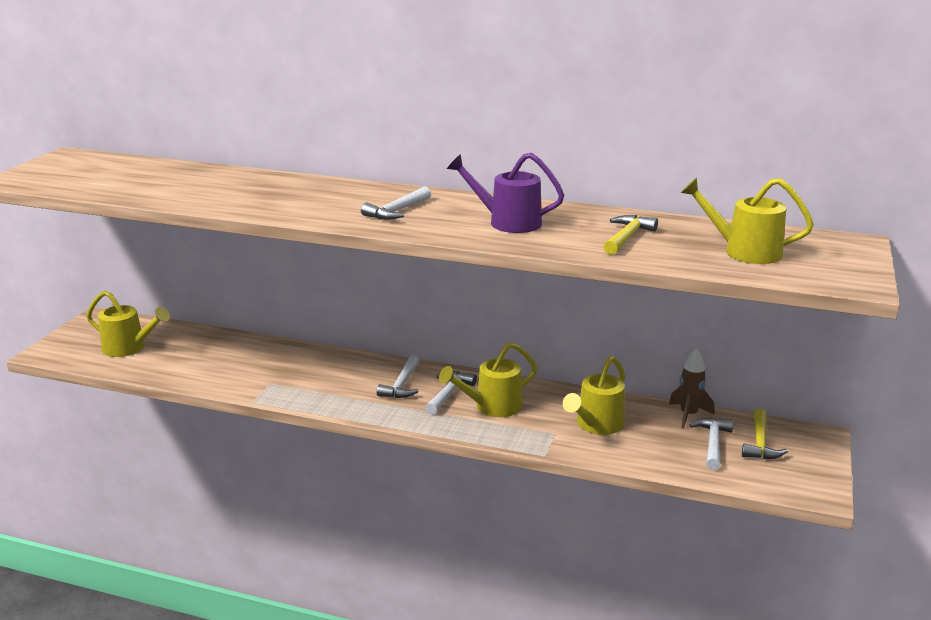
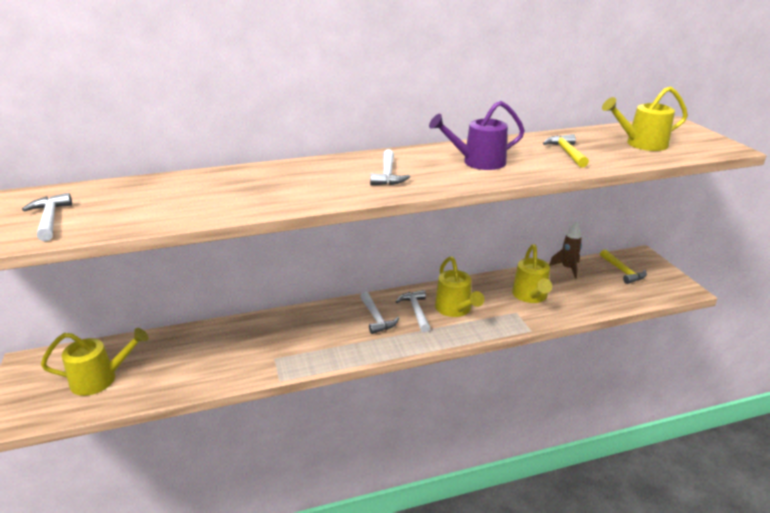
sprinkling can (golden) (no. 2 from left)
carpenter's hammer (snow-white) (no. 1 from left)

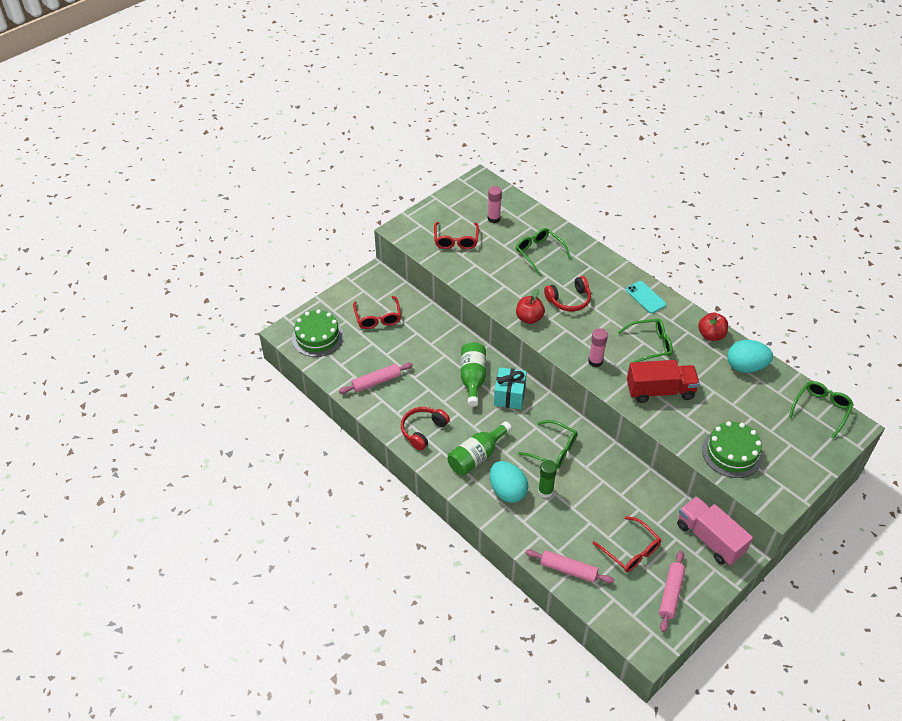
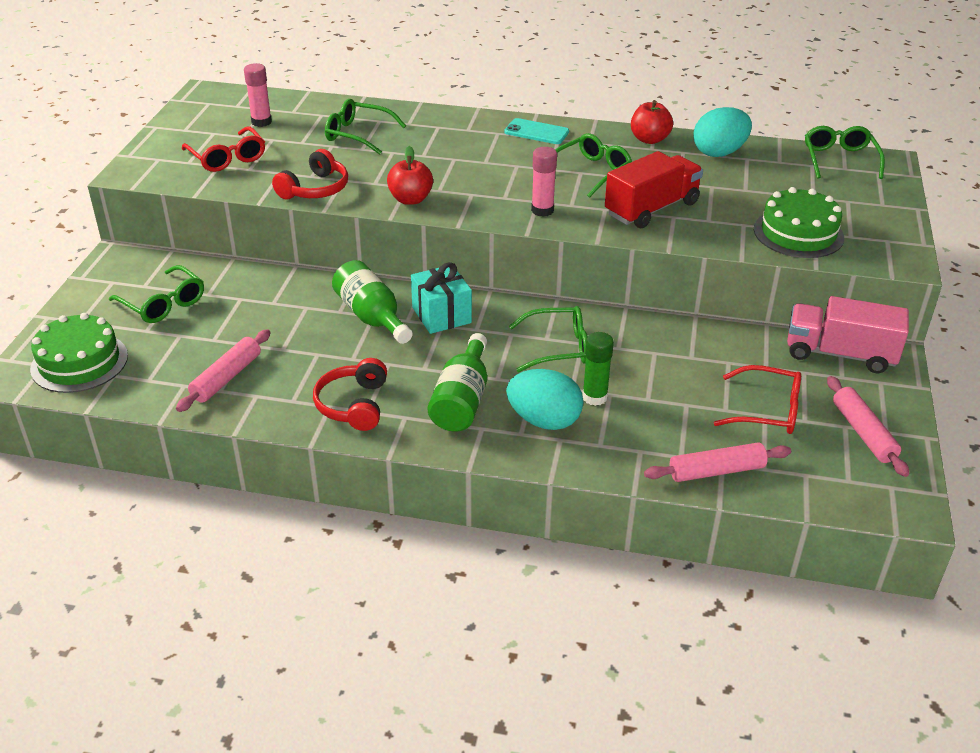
spectacles (leaf-green) (no. 1 from left)
headset (scarlet) (no. 1 from left)

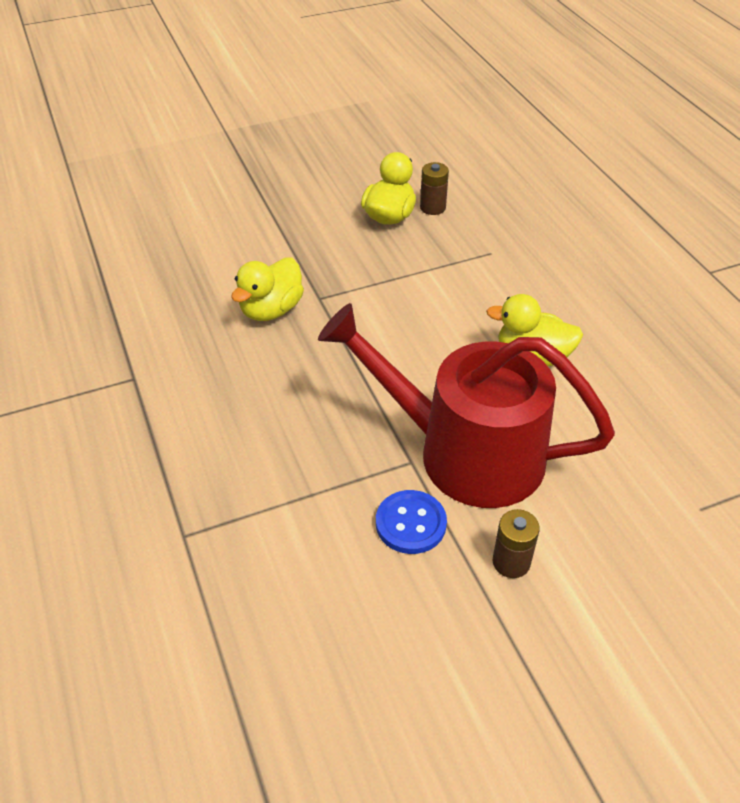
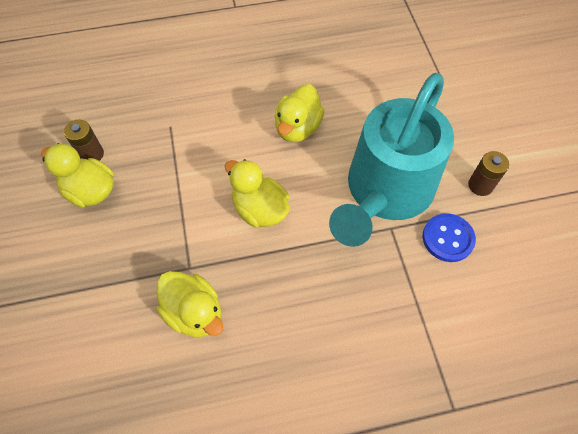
sprinkling can (turquoise)
duck (golden) (no. 3 from left)

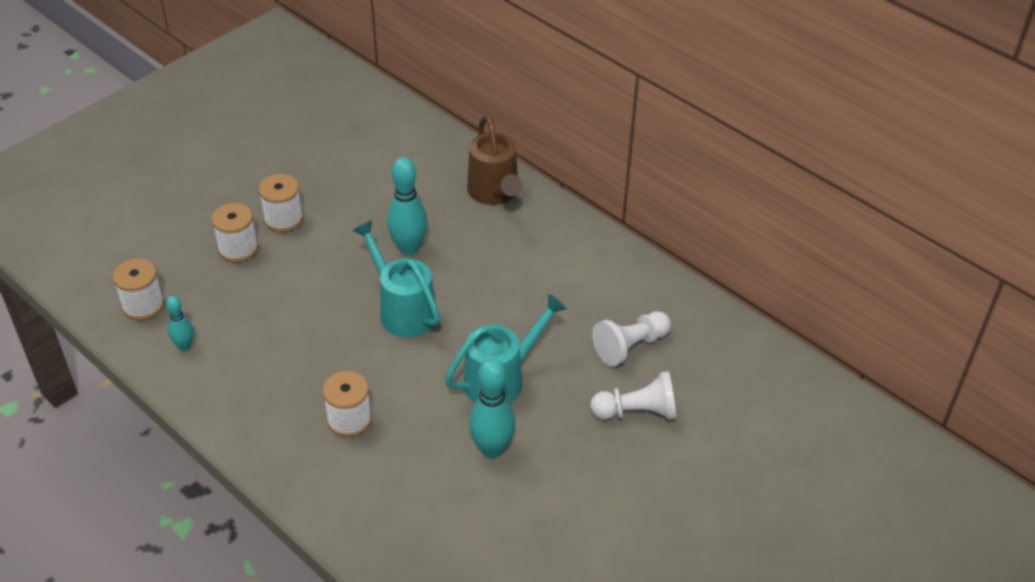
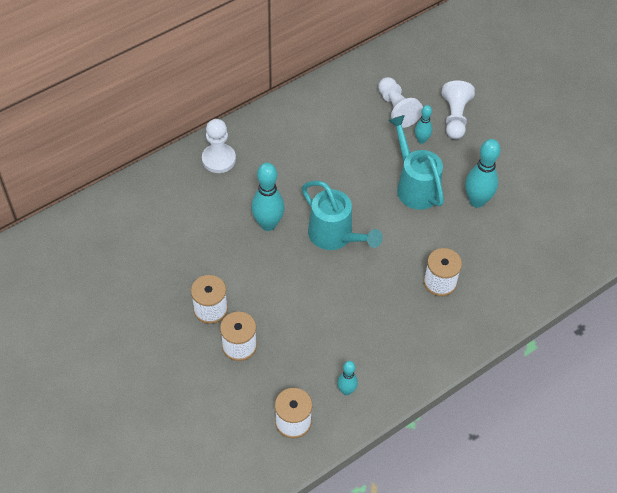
sprinkling can (turquoise) (no. 1 from left)
game pawn (snow-white) (no. 1 from left)
skittle (turquoise) (no. 3 from left)

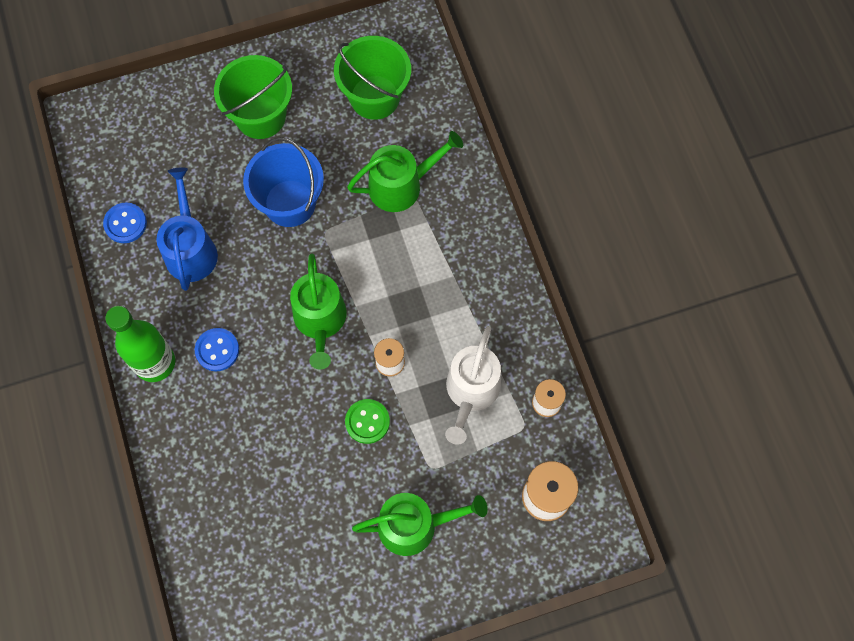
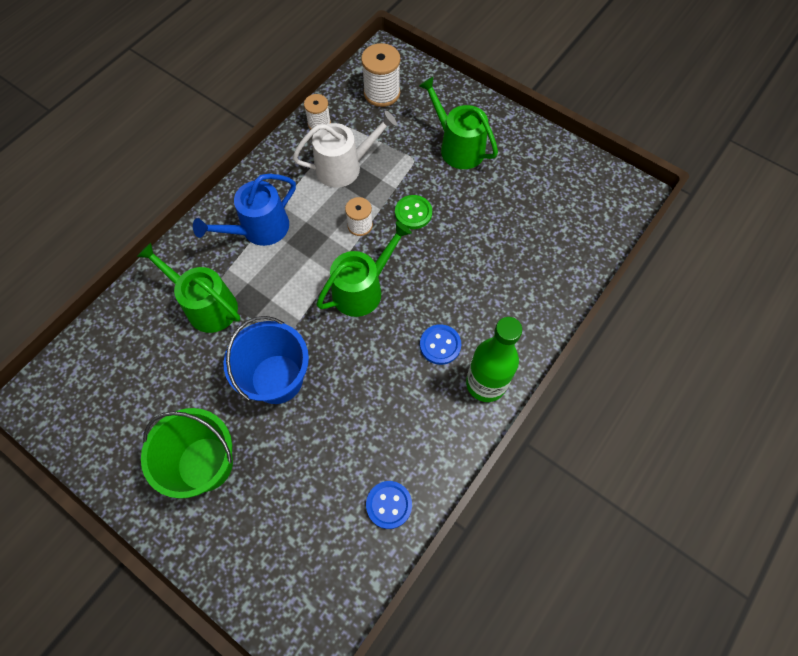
sprinkling can (blue)
sand bucket (leaf-green) (no. 2 from left in the first image)

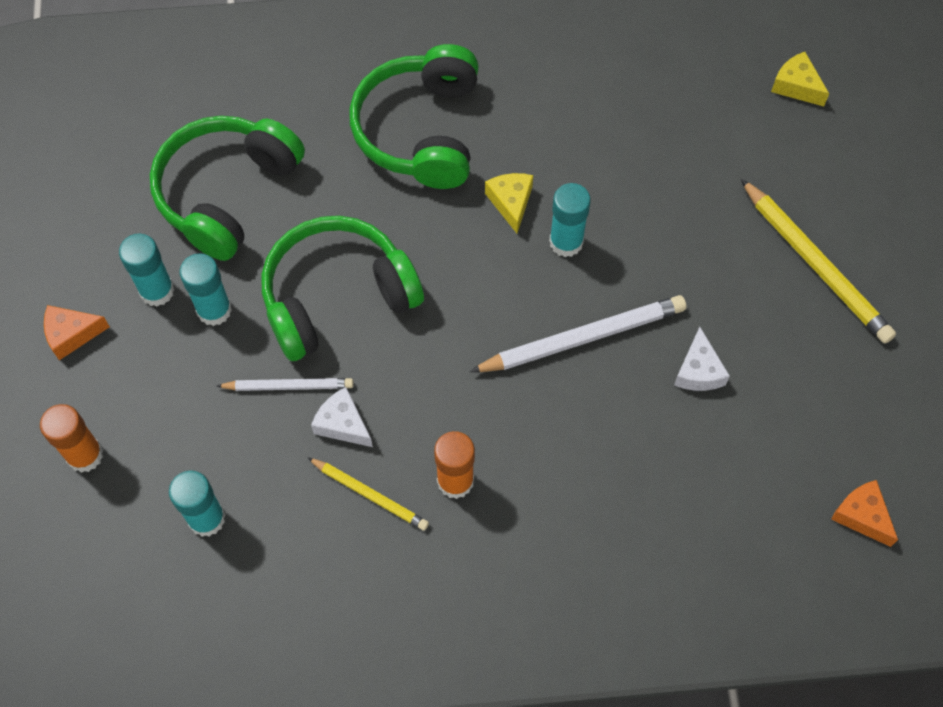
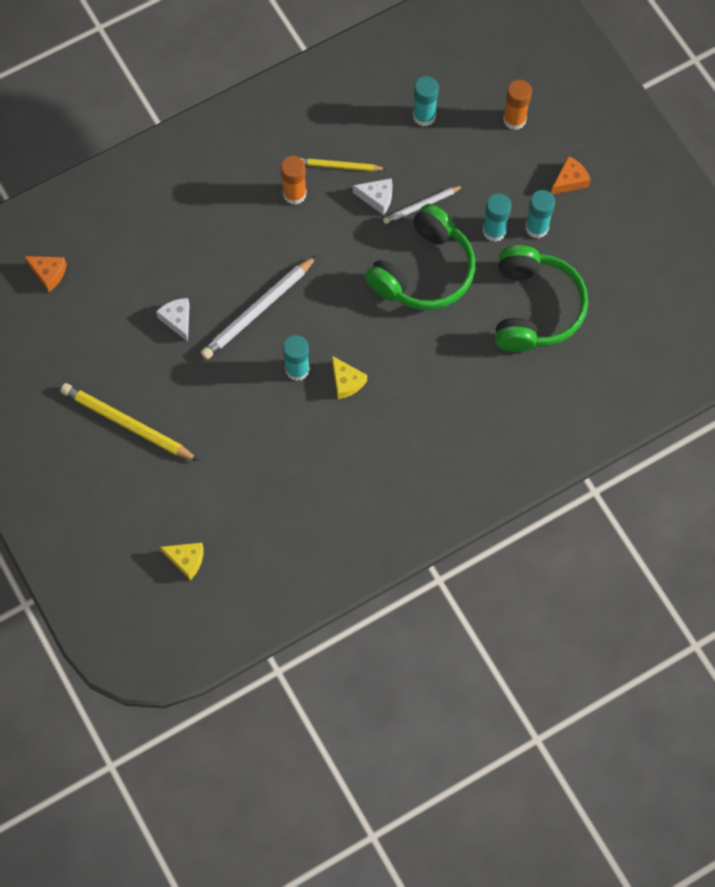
headset (leaf-green) (no. 3 from left in the first image)

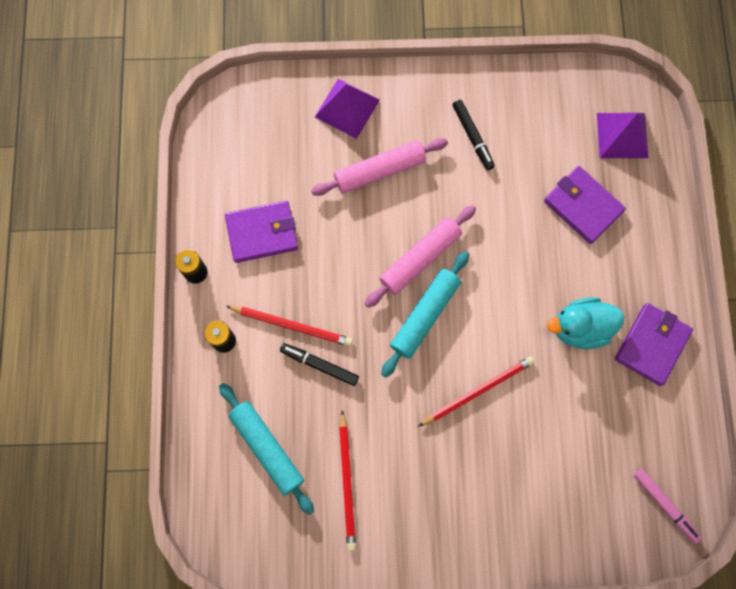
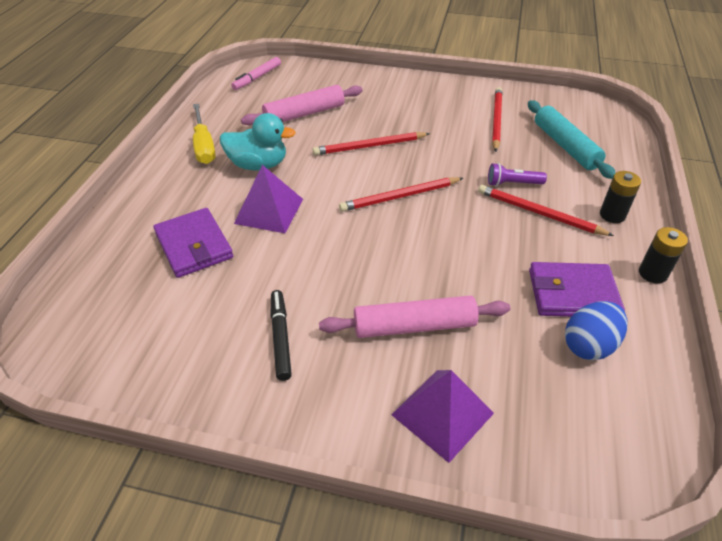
flashlight (violet)
pastry roller (rose-pink) (no. 1 from left)
pencil (scarlet) (no. 2 from left)
solid pyramid (violet) (no. 1 from left)
flat screwdriver (golden)
felt pen (rose-pink)
egg shape (blue)

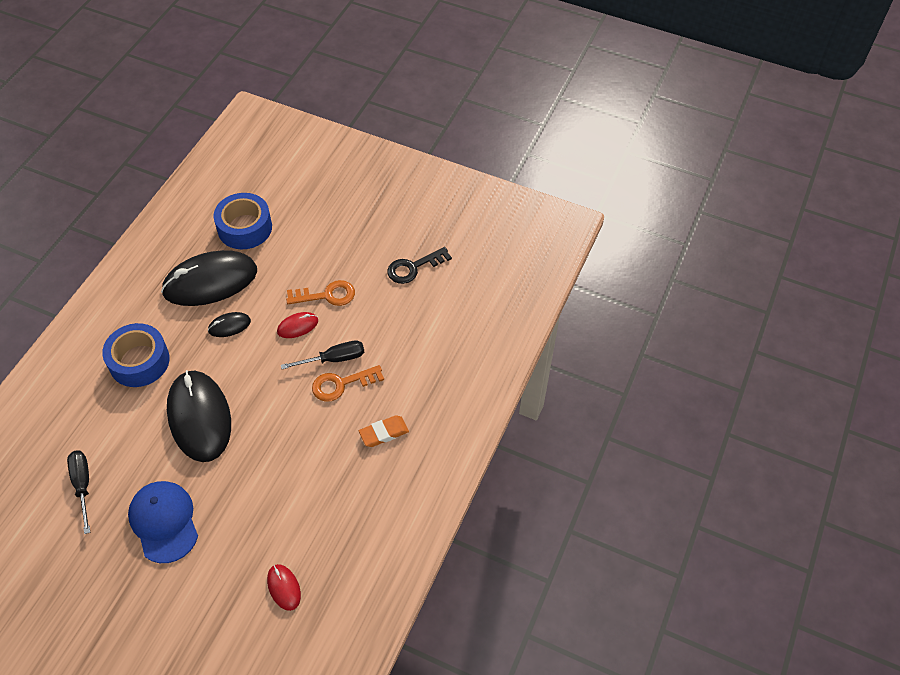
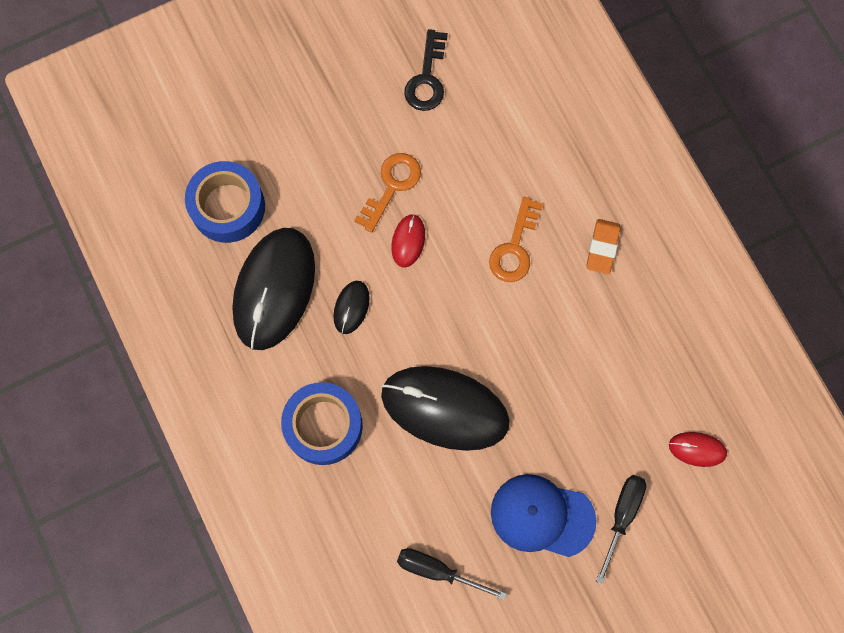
flat screwdriver (black) (no. 2 from left)

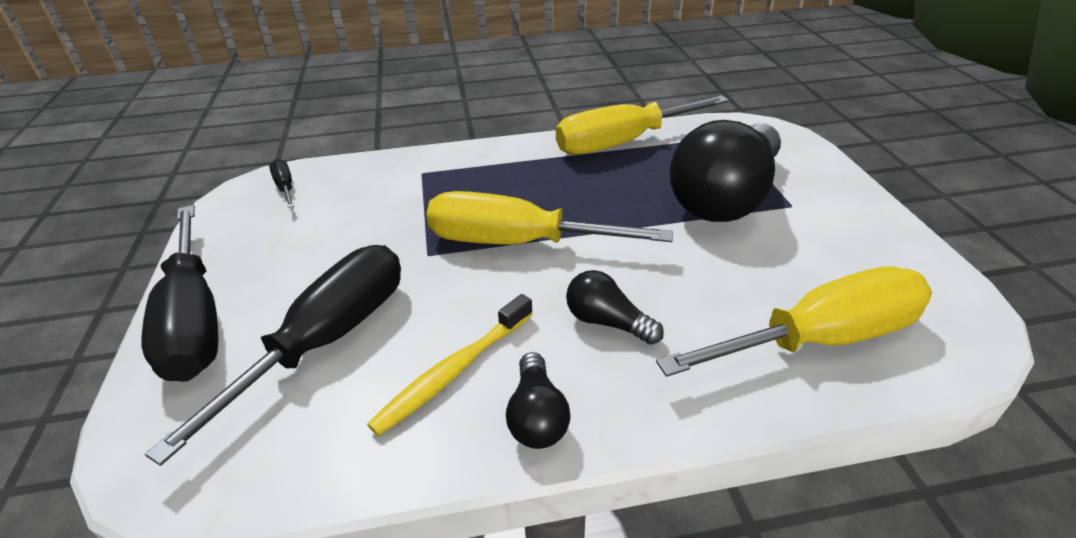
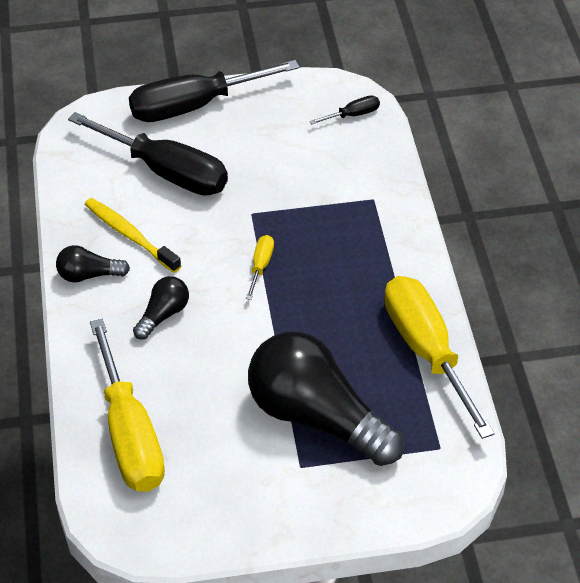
flat screwdriver (golden) (no. 2 from left)

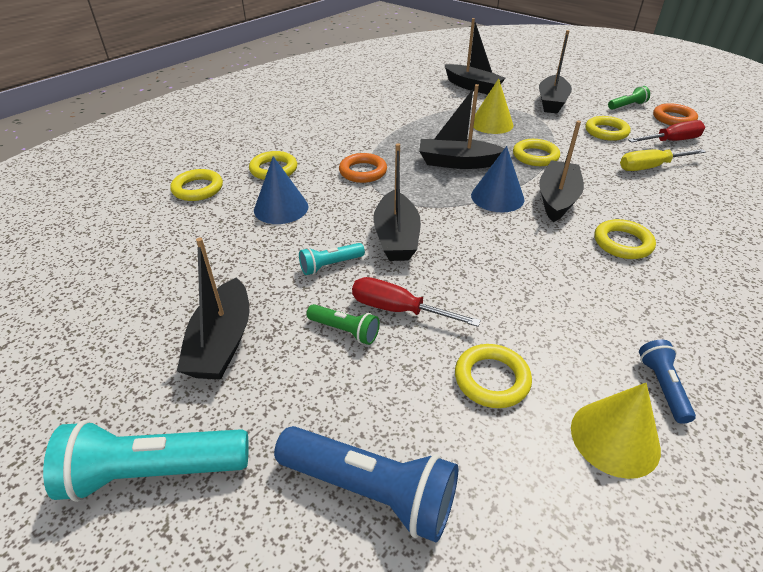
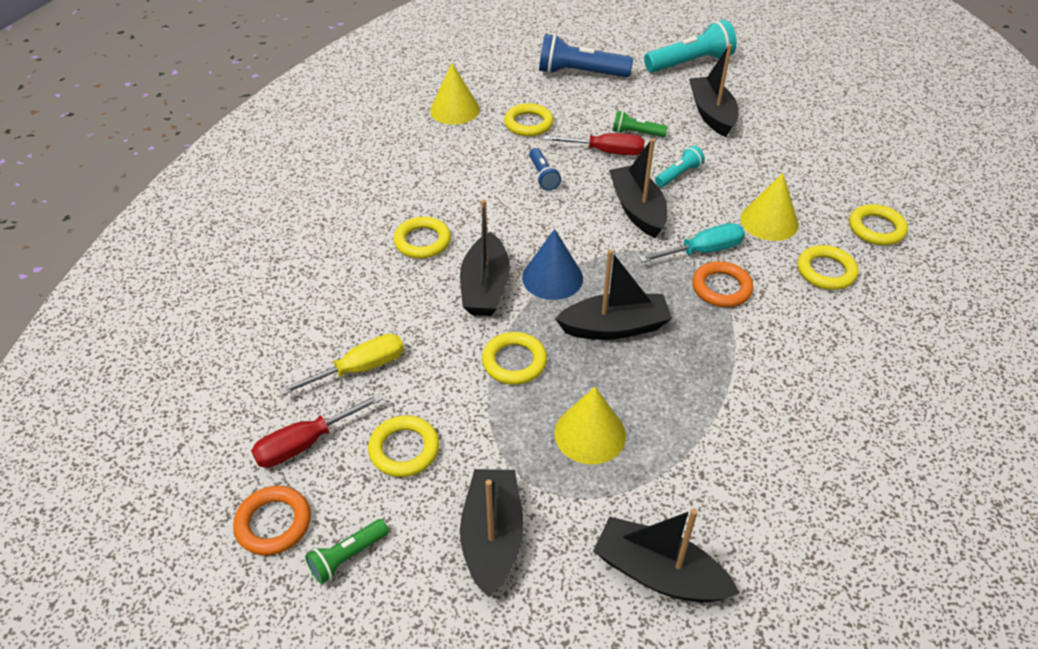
solid cone (golden) (no. 3 from left)
flashlight (blue) (no. 1 from left)
flat screwdriver (turquoise)

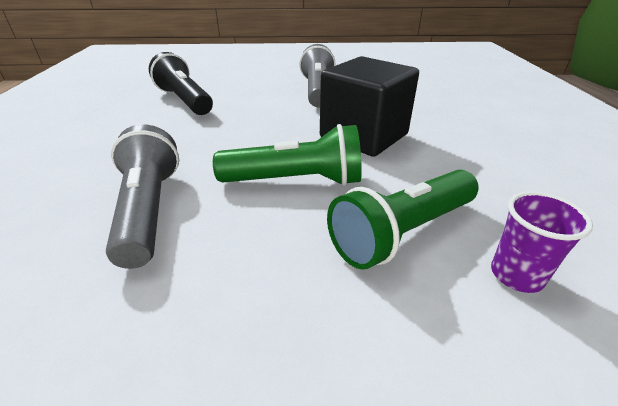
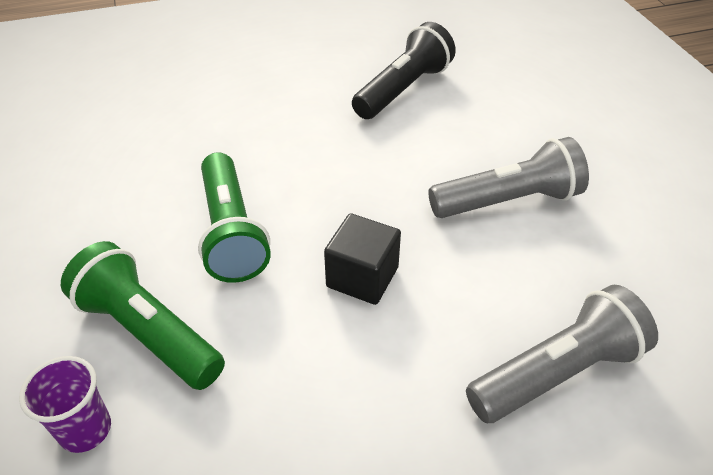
flashlight (gray) (no. 2 from left)
cube (black)

